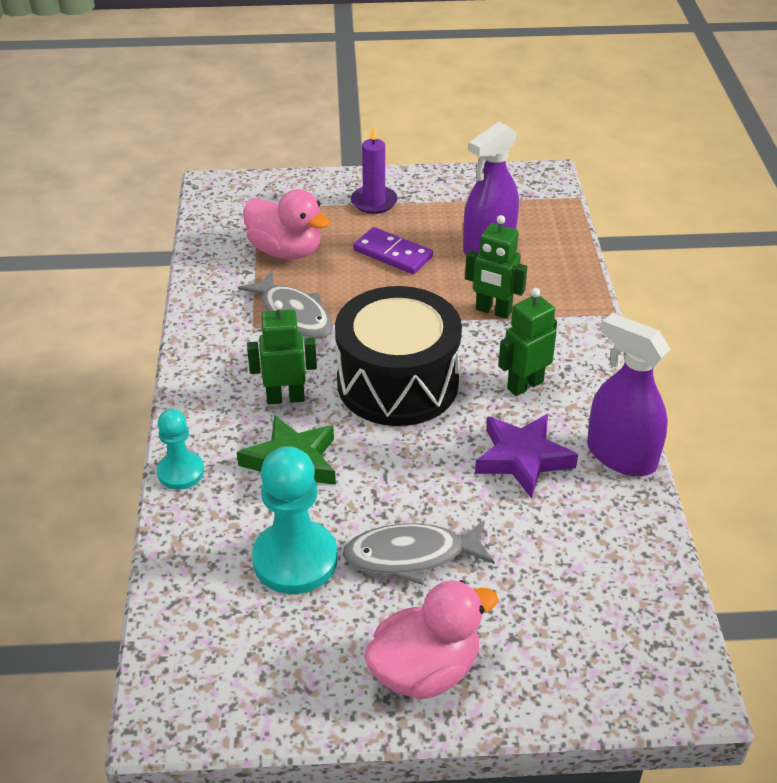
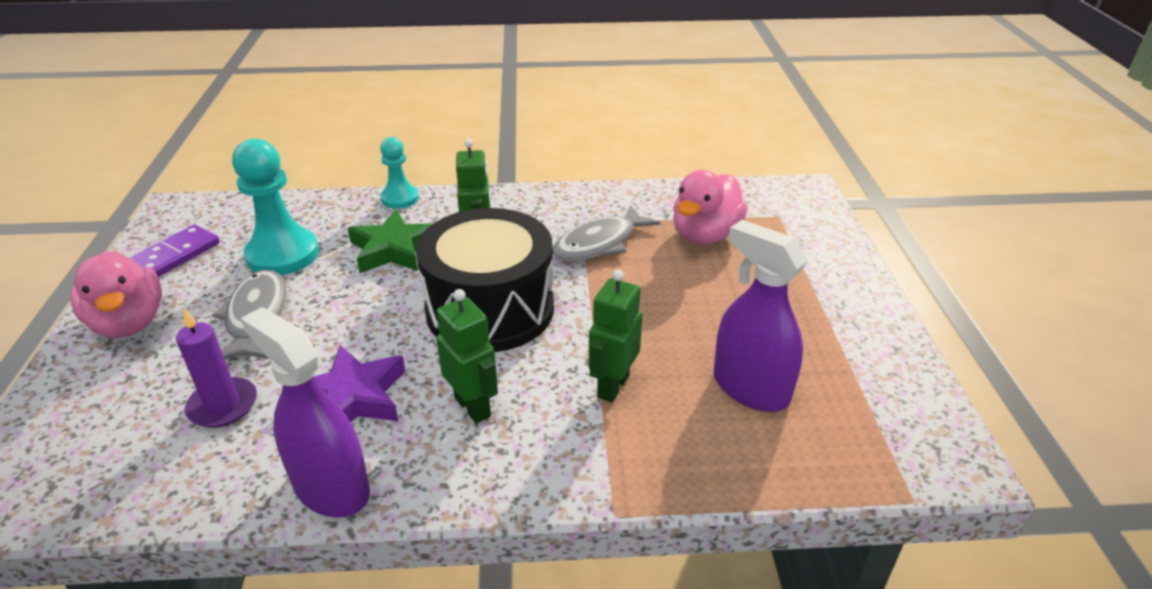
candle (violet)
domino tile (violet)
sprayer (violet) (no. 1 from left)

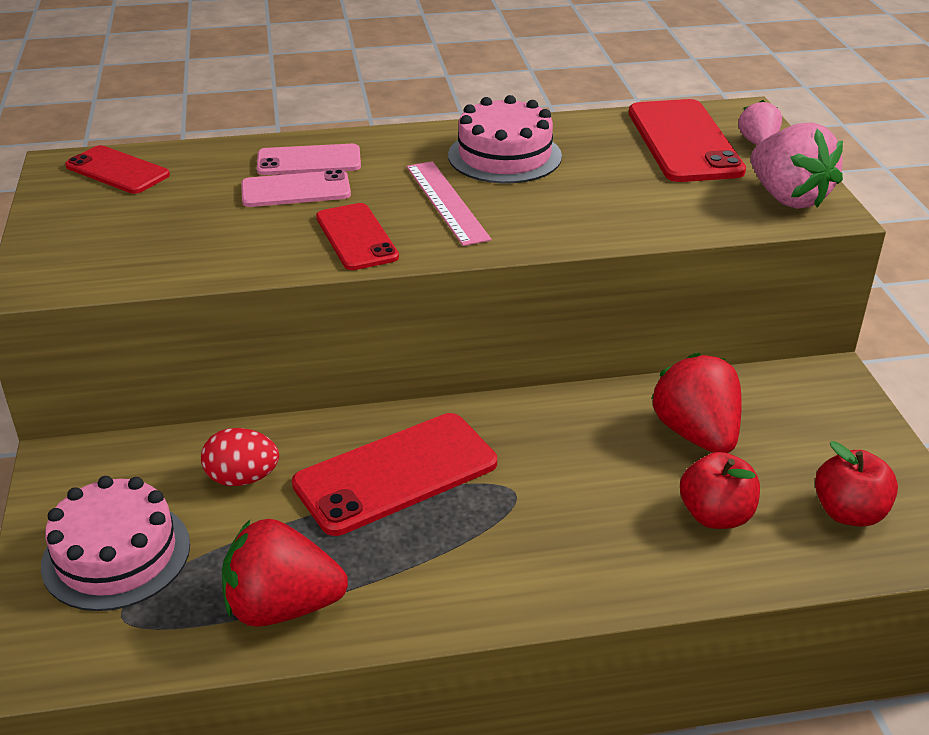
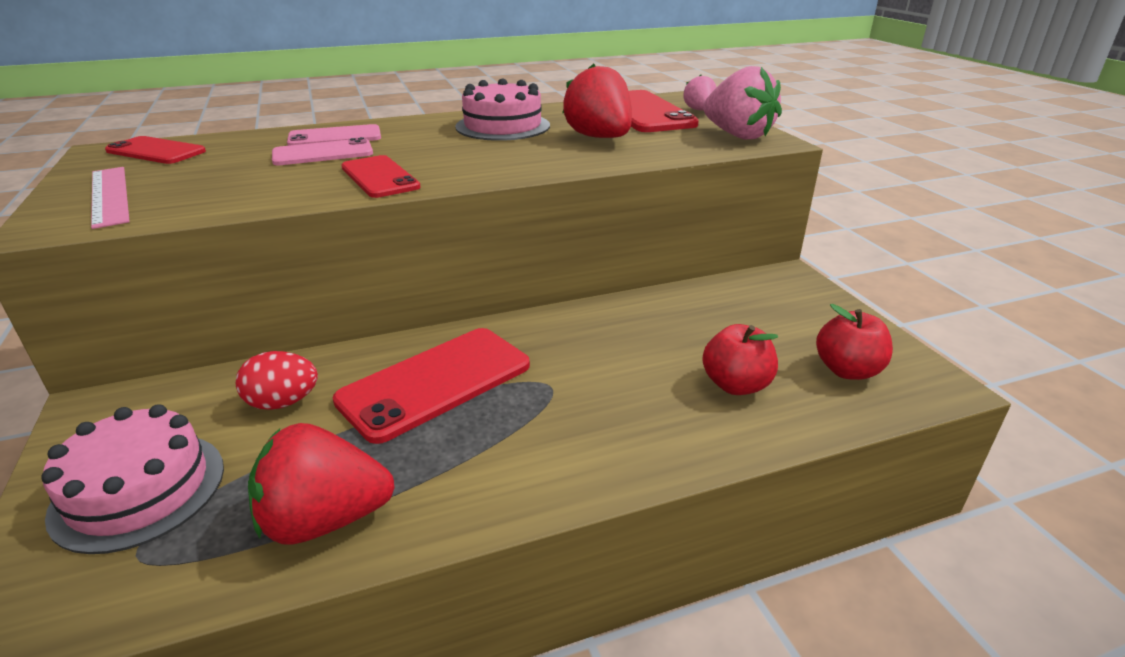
measuring stick (rose-pink)
strawberry (scarlet) (no. 2 from left)

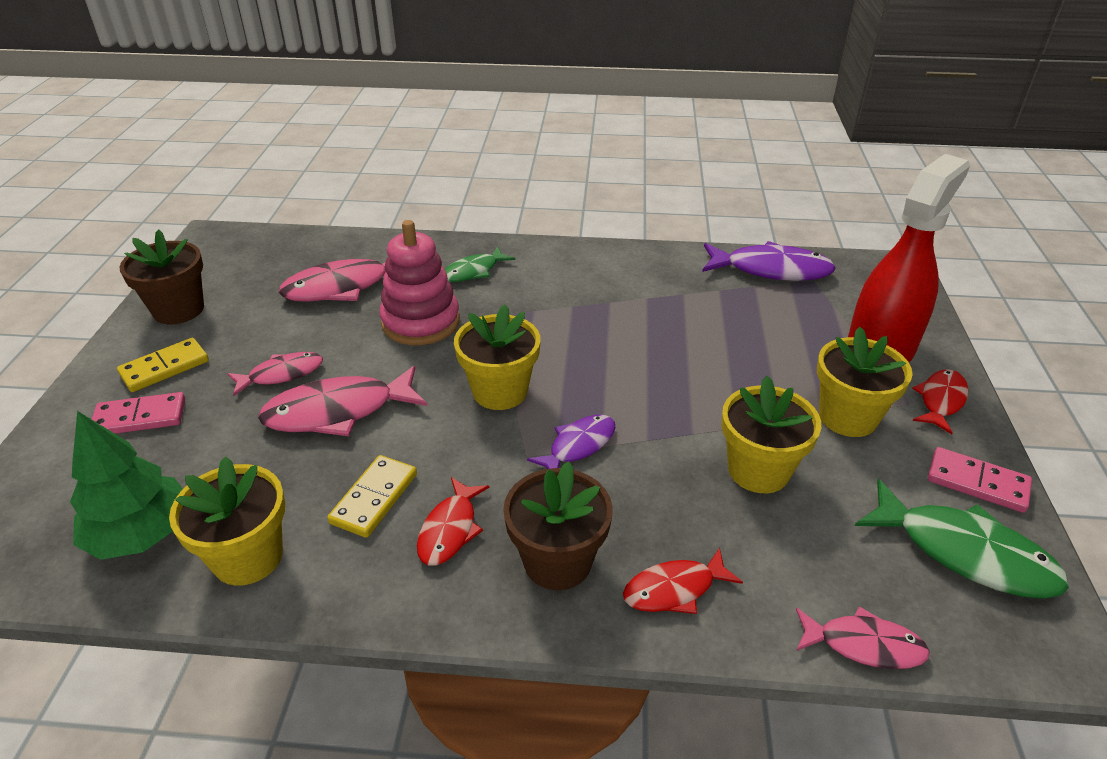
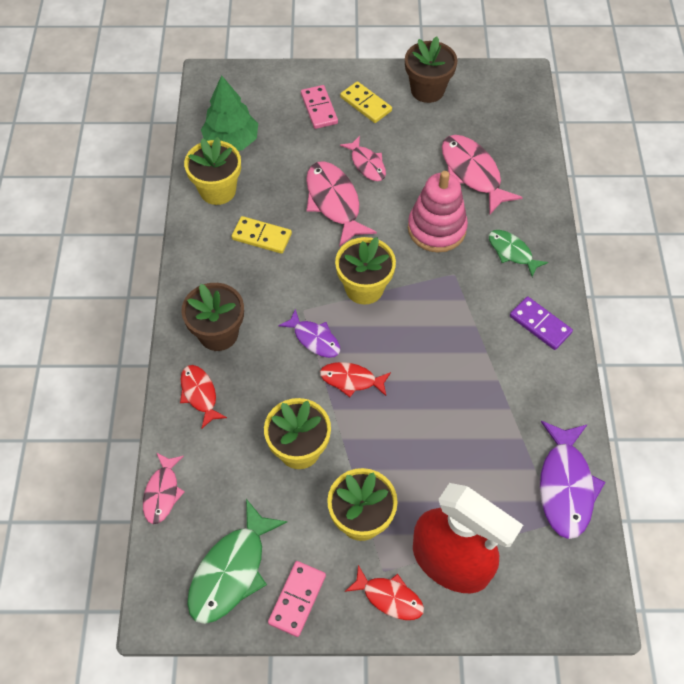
fish figure (scarlet) (no. 2 from left)
domino tile (violet)

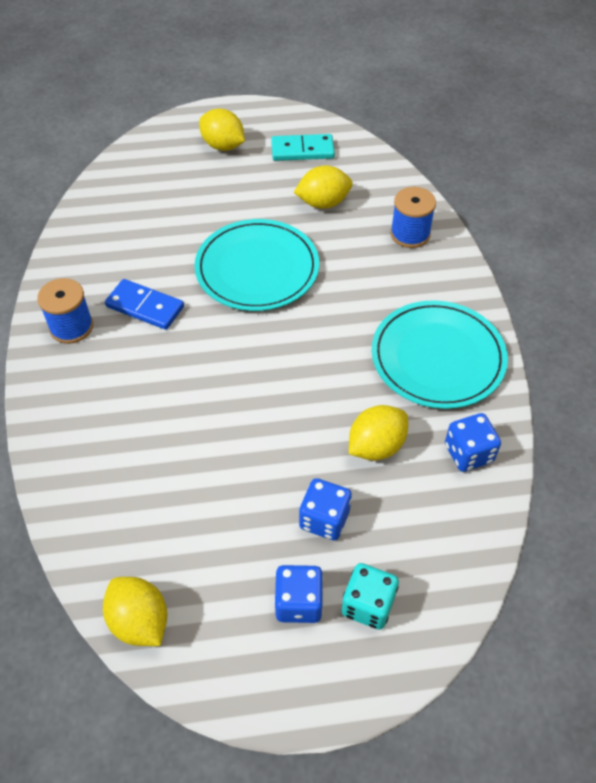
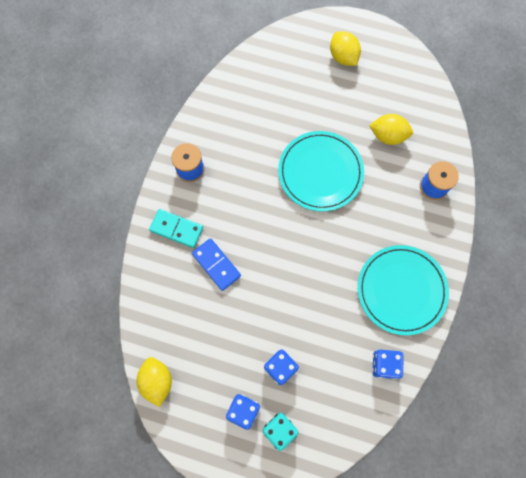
domino tile (blue)
domino tile (turquoise)
toy lemon (golden) (no. 4 from left in the first image)

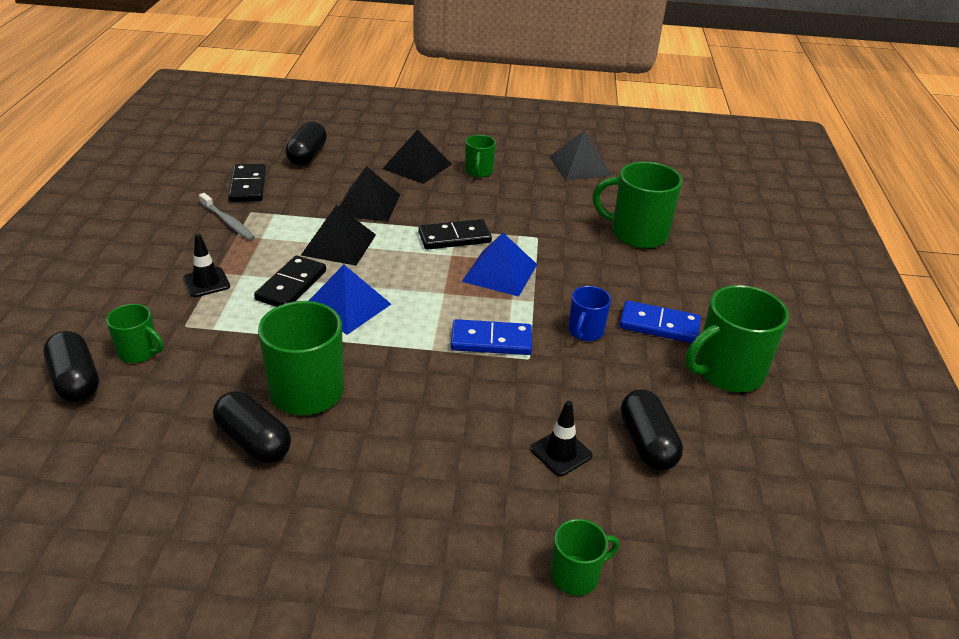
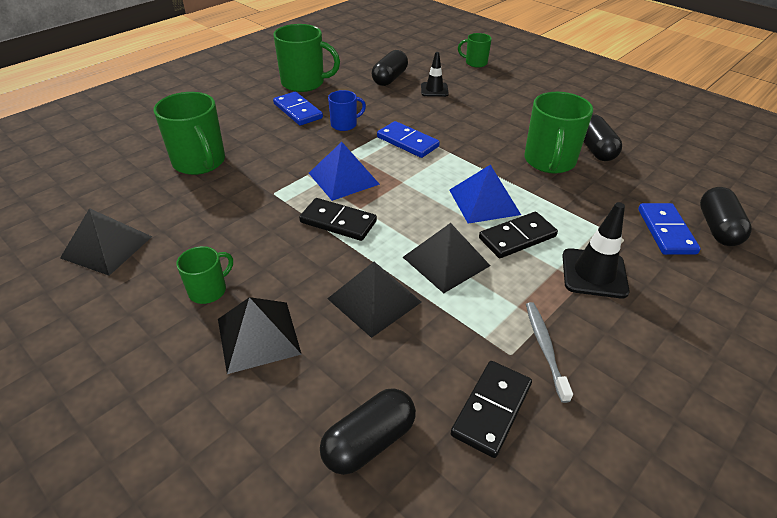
domino tile (blue) (no. 3 from left)
road cone (black) (no. 2 from left)

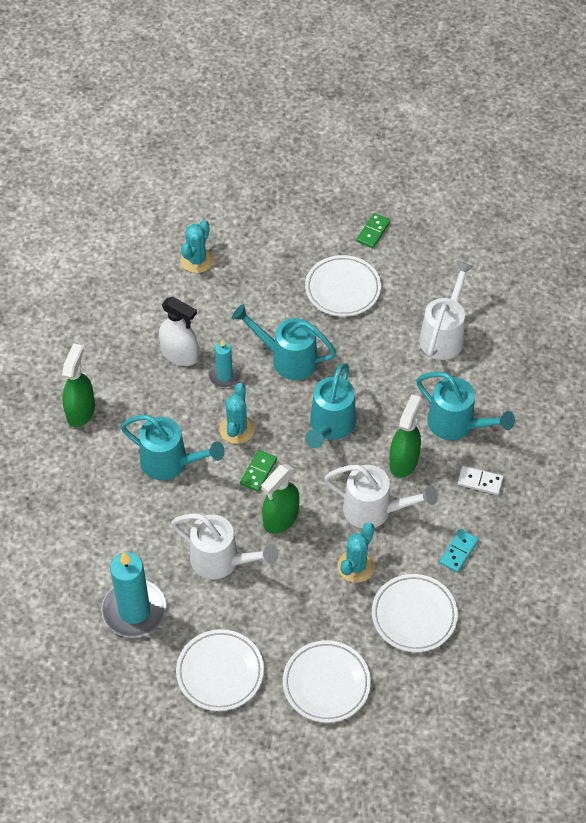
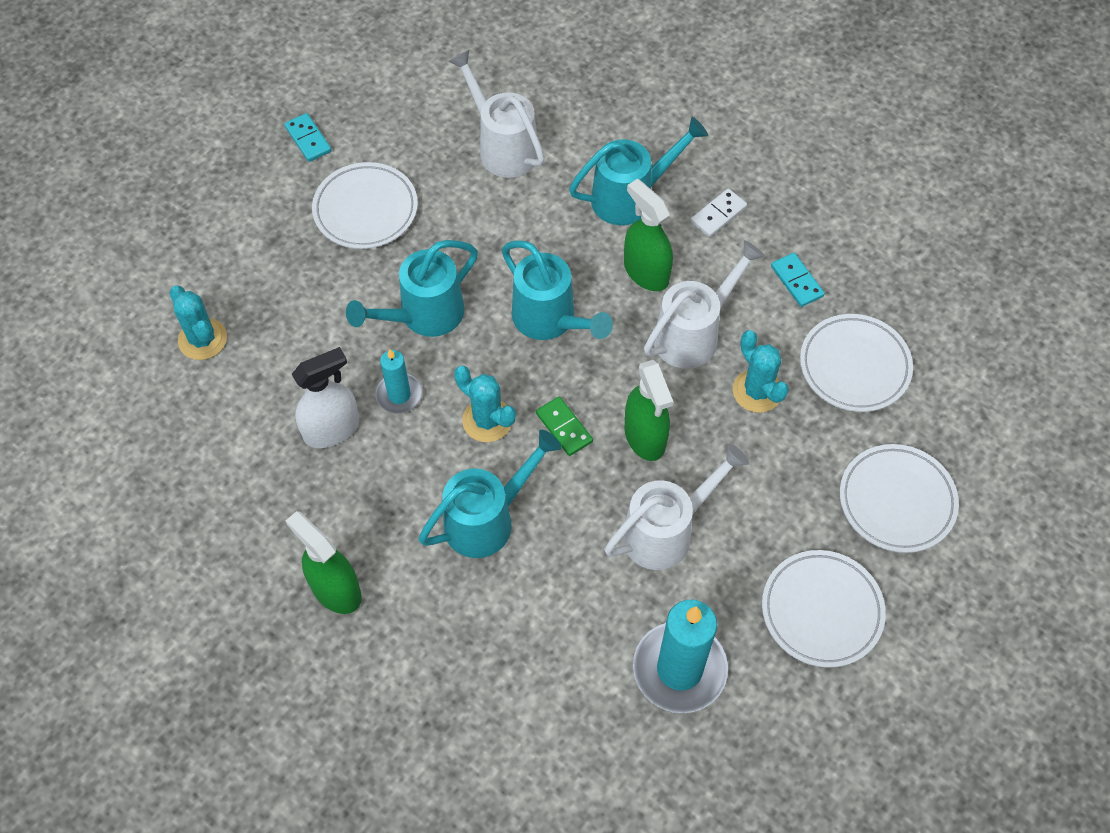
domino tile (turquoise) (no. 1 from left)

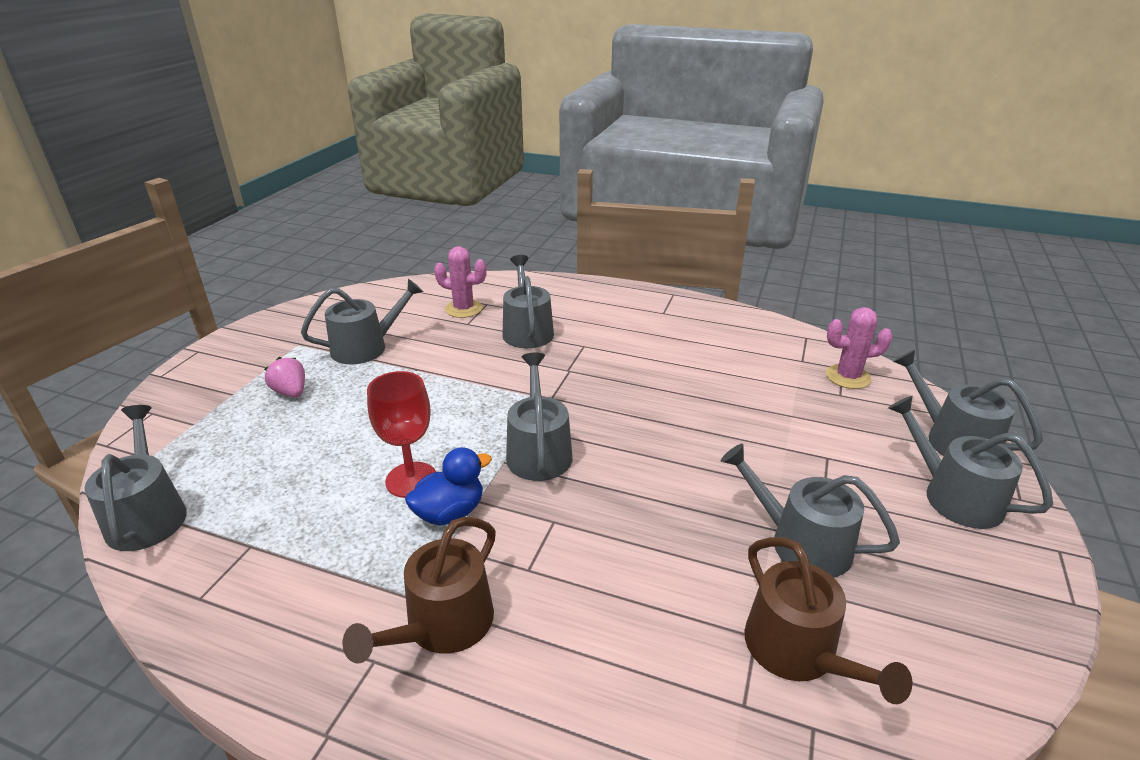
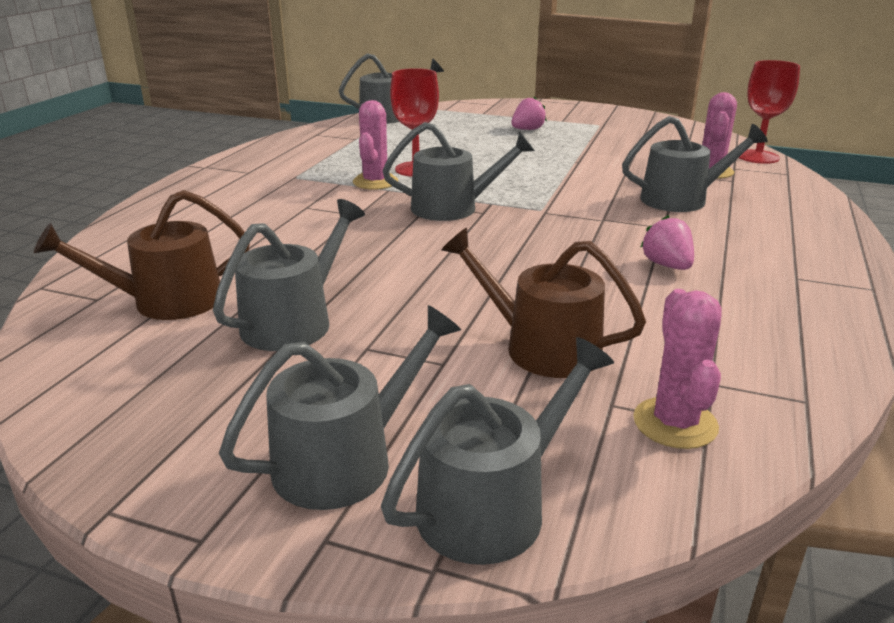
sprinkling can (gray) (no. 2 from left in the first image)
sprinkling can (brown) (no. 2 from left)
prickly plant (rose-pink) (no. 1 from left)
strawberry (rose-pink) (no. 2 from left)
wine glass (scarlet) (no. 2 from left)

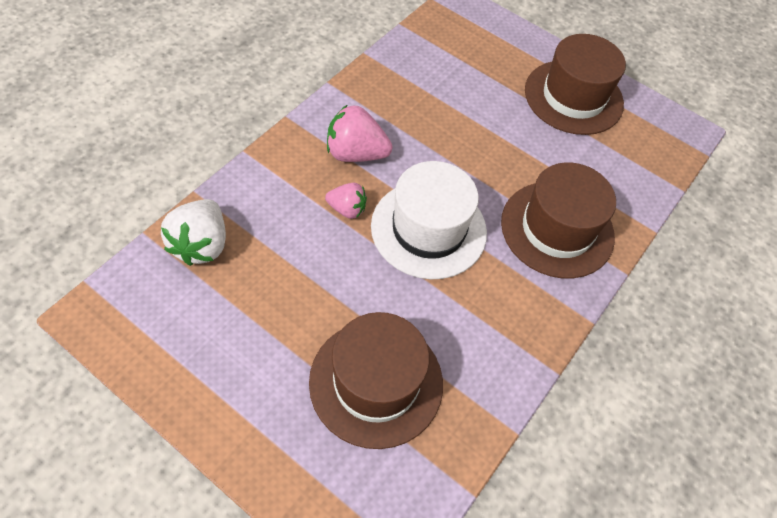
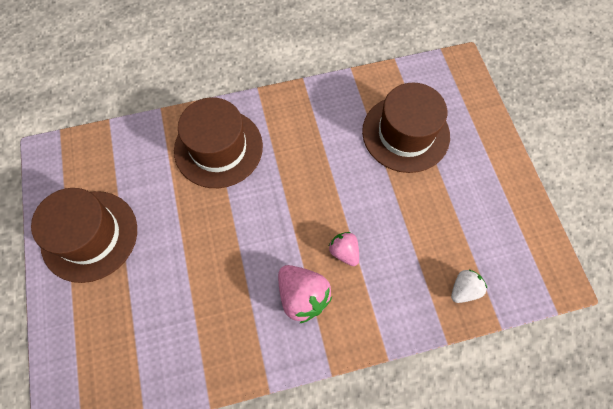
strawberry (snow-white)
top hat (snow-white)

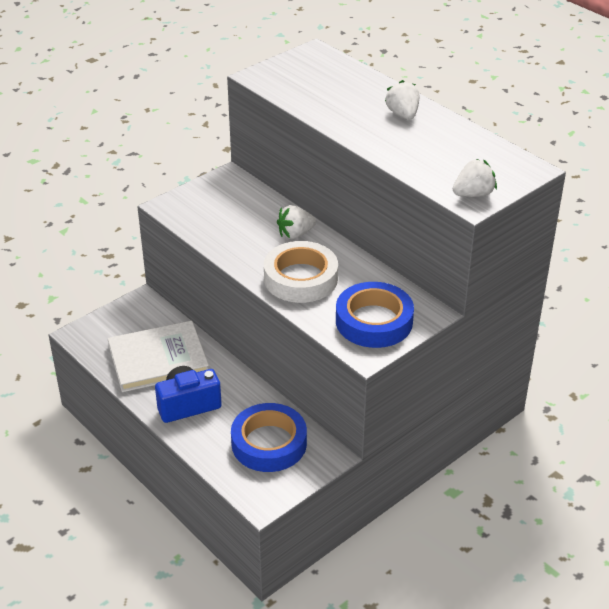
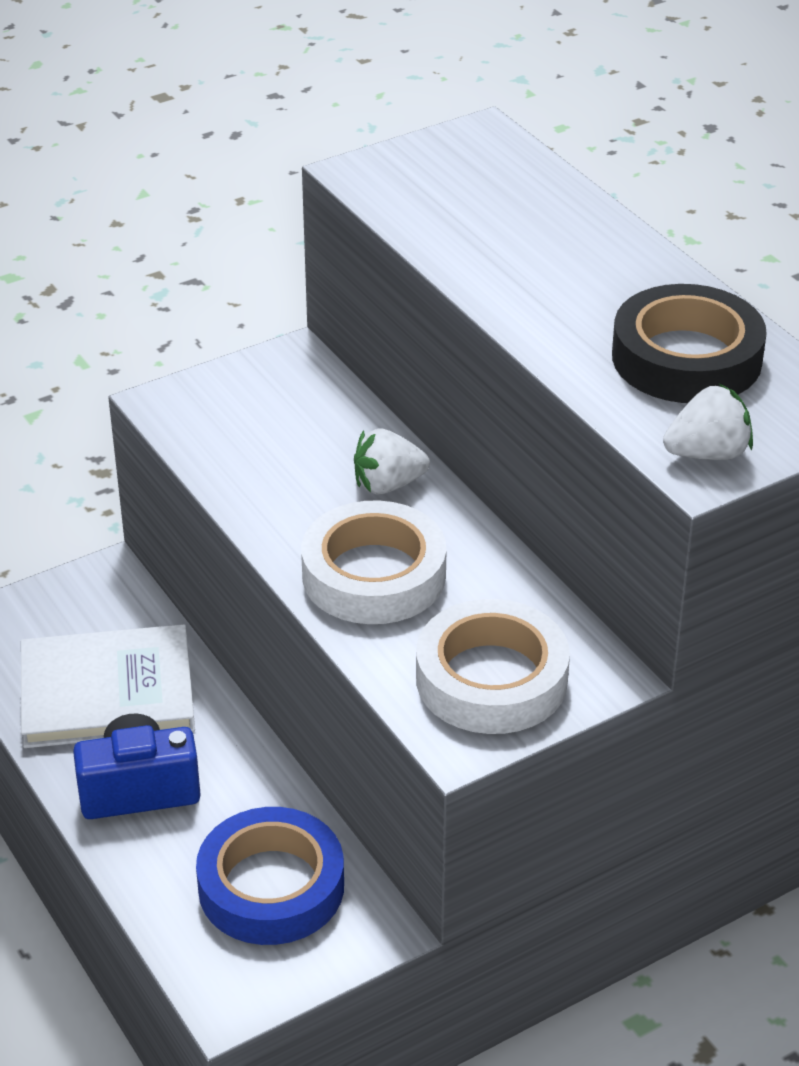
tape (snow-white) (no. 2 from left)
strawberry (snow-white) (no. 2 from left in the first image)
tape (black)

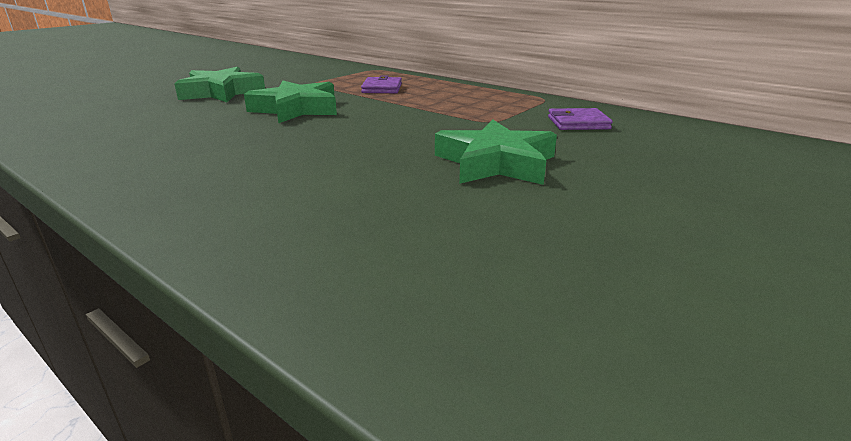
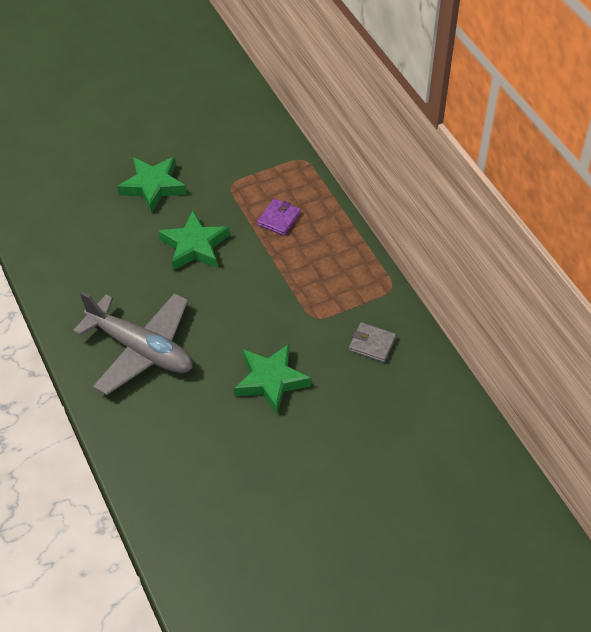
wallet (gray)
aeroplane (gray)

